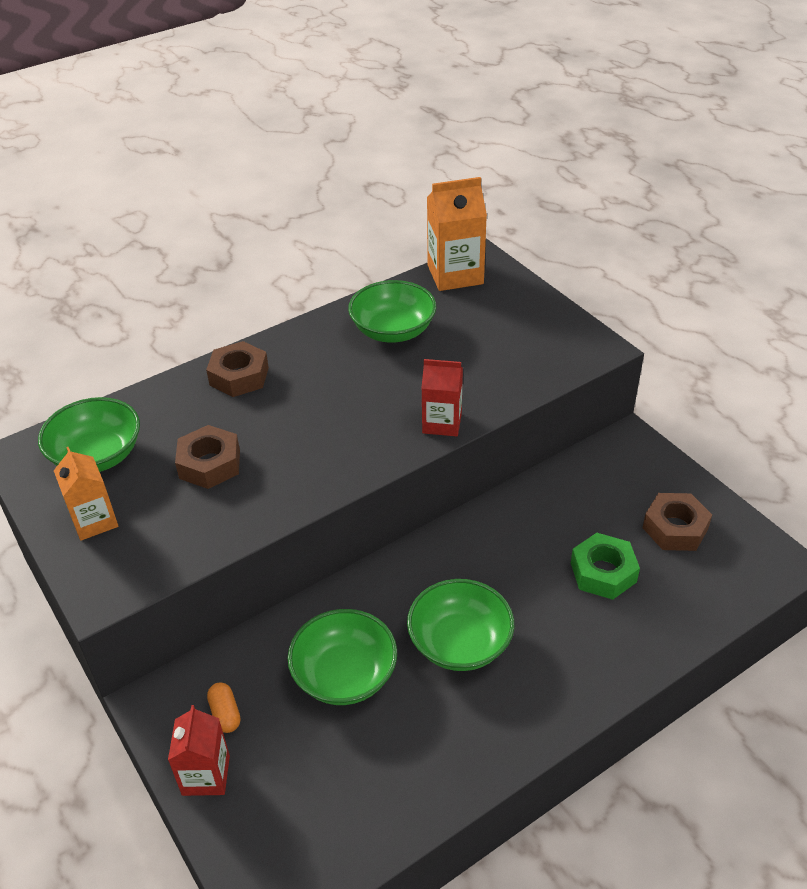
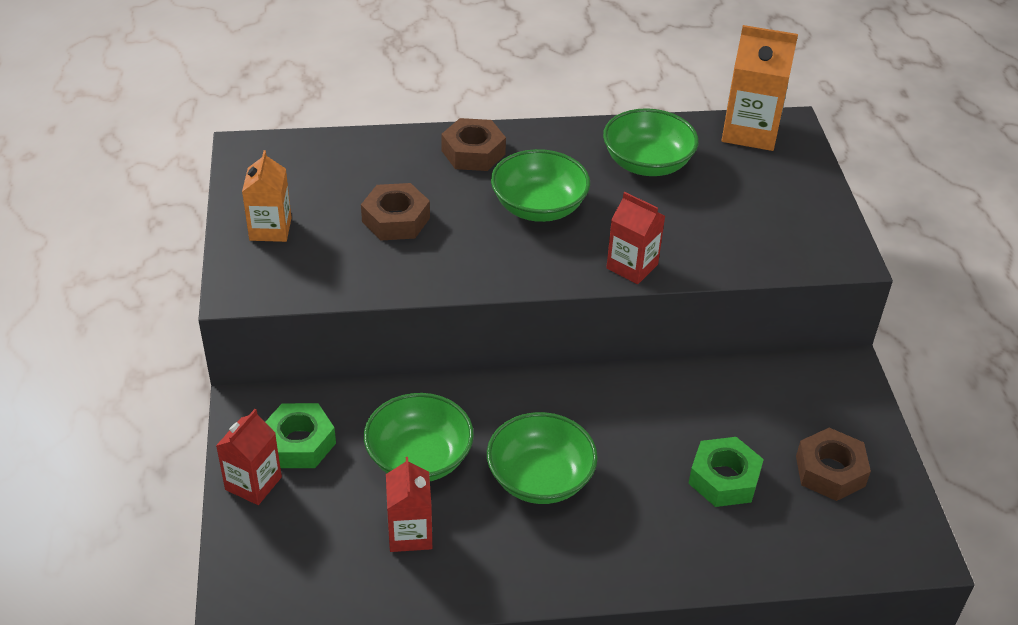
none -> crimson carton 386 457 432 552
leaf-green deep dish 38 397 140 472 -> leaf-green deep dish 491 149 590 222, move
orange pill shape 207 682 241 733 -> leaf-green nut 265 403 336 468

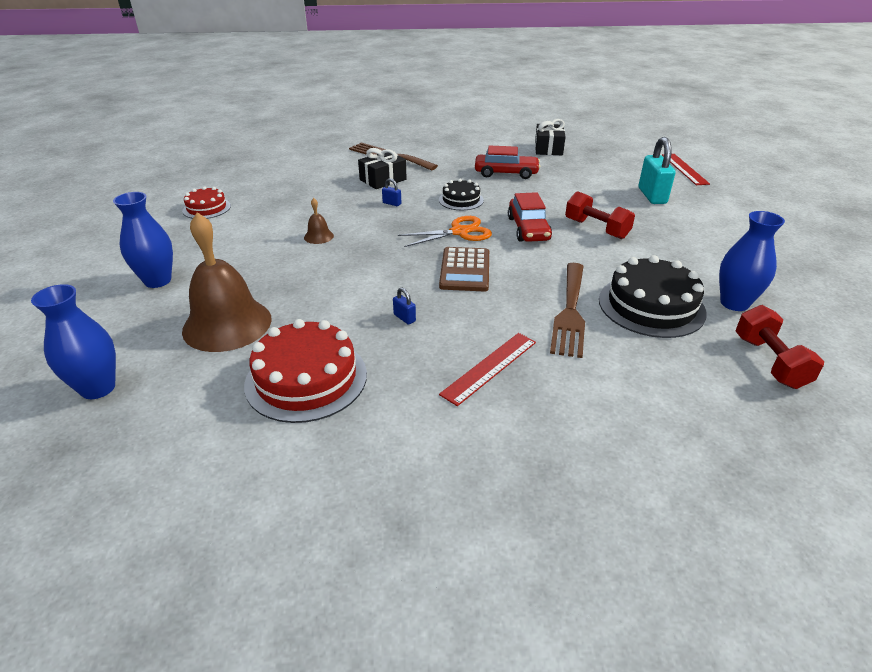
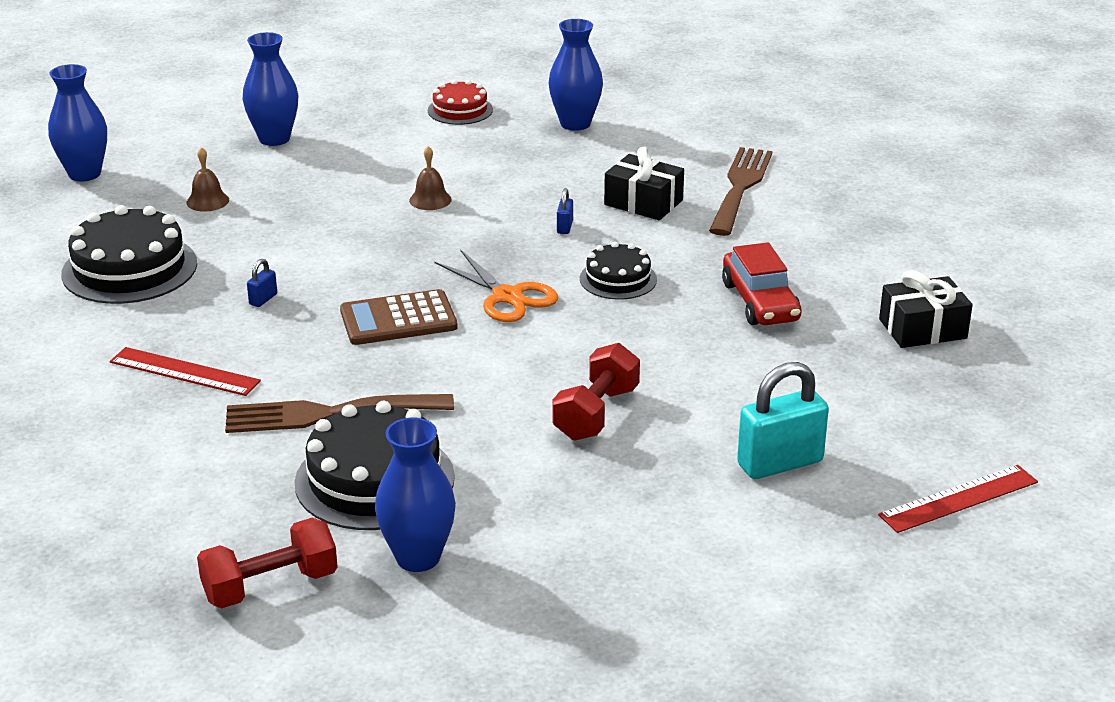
crimson automobile 508 192 552 242 -> none
none -> cobalt tall vase 549 19 603 131
crimson layer cake 244 319 367 423 -> jet-black layer cake 61 205 197 304
russet school bell 182 212 271 352 -> russet school bell 186 147 229 212, x0.42

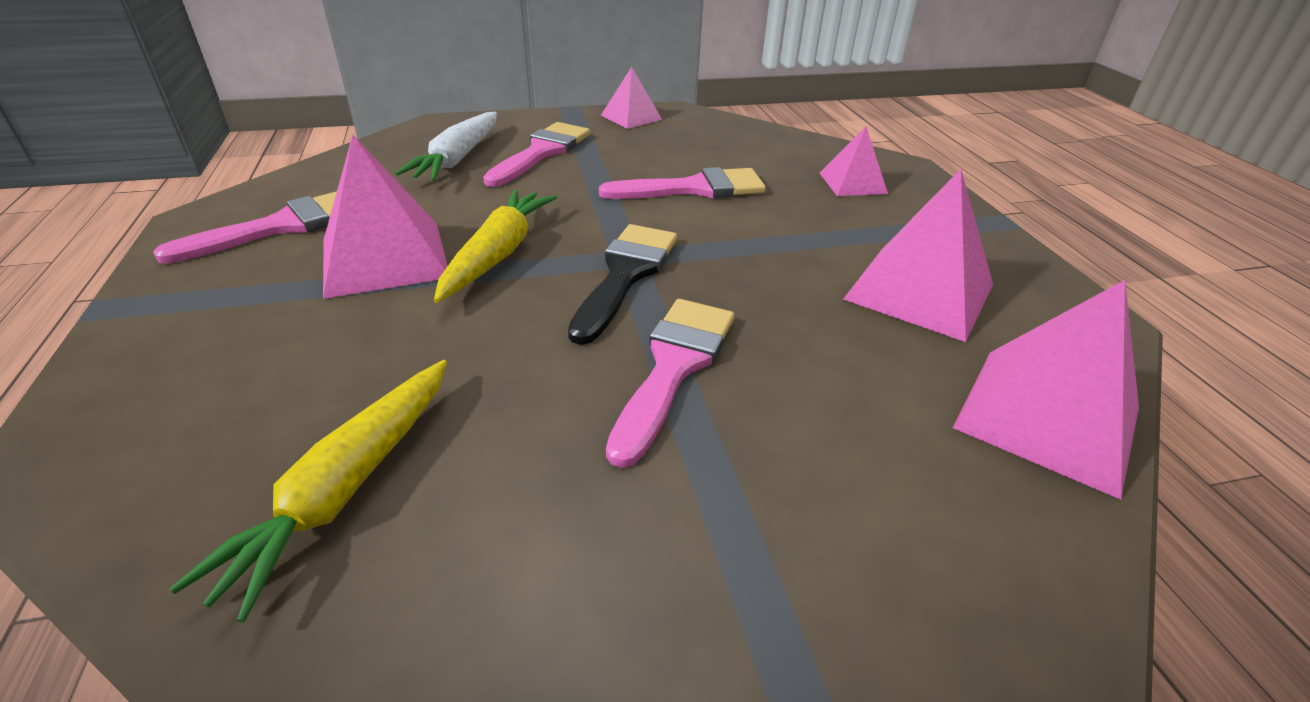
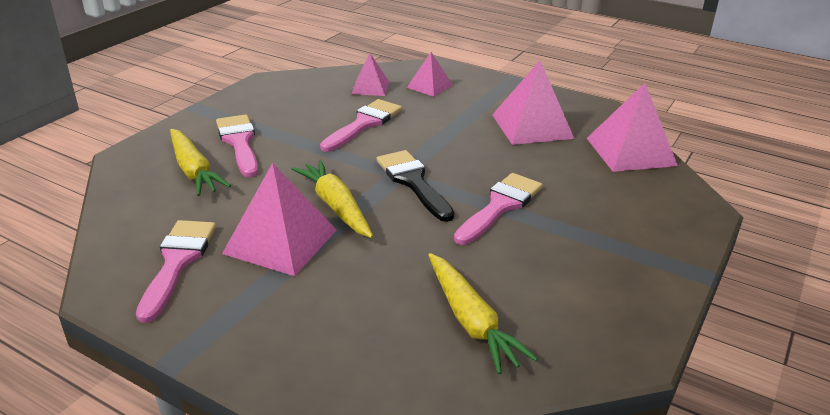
rosy solid pyramid 601 67 662 129 -> rosy solid pyramid 351 53 389 96, move
snow-white toy carrot 395 112 497 181 -> yellow toy carrot 170 129 231 196
rosy brush 606 299 734 468 -> rosy brush 454 173 543 245, 60 degrees clockwise

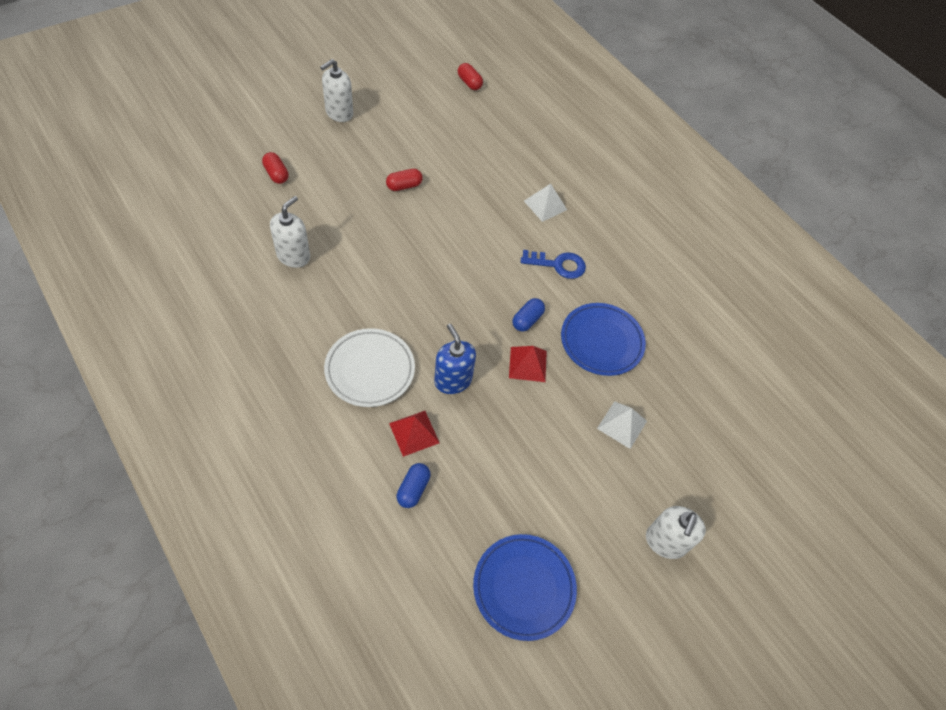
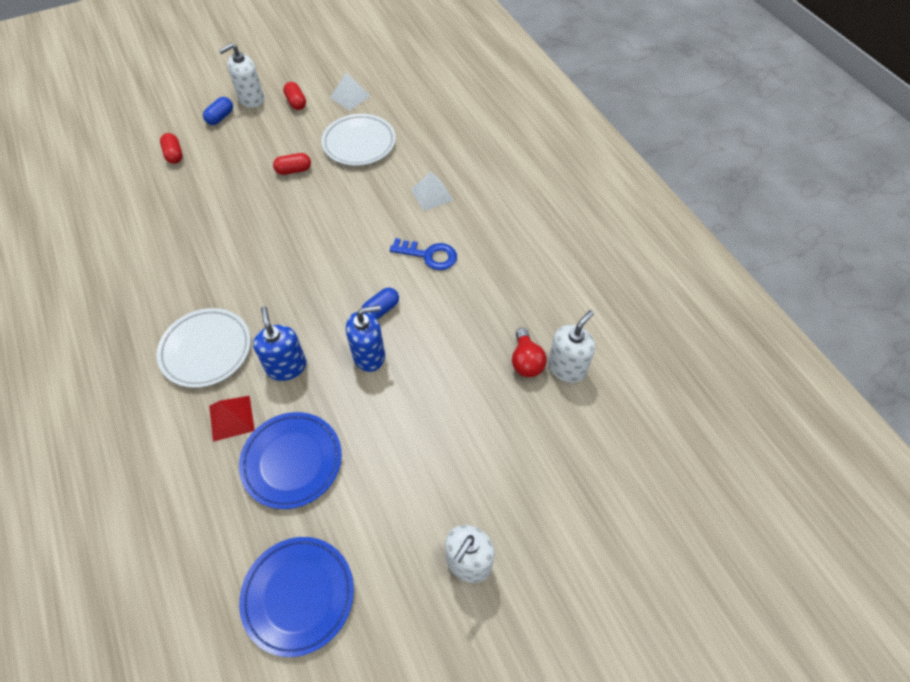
none -> snow-white flat dish 321 114 396 166
none -> crimson light bulb 512 328 547 377
snow-white pump bottle 270 196 310 268 -> snow-white pump bottle 548 310 595 383, move
cobalt pill shape 397 463 431 508 -> cobalt pill shape 203 97 233 125, move
crimson pill shape 458 63 483 90 -> crimson pill shape 283 82 306 110, move
cobalt flat dish 561 303 646 376 -> cobalt flat dish 239 412 342 509, move
snow-white solid pyramid 597 401 647 449 -> snow-white solid pyramid 330 73 370 110, move
crimson solid pyramid 509 346 547 382 -> cobalt pump bottle 346 305 385 372

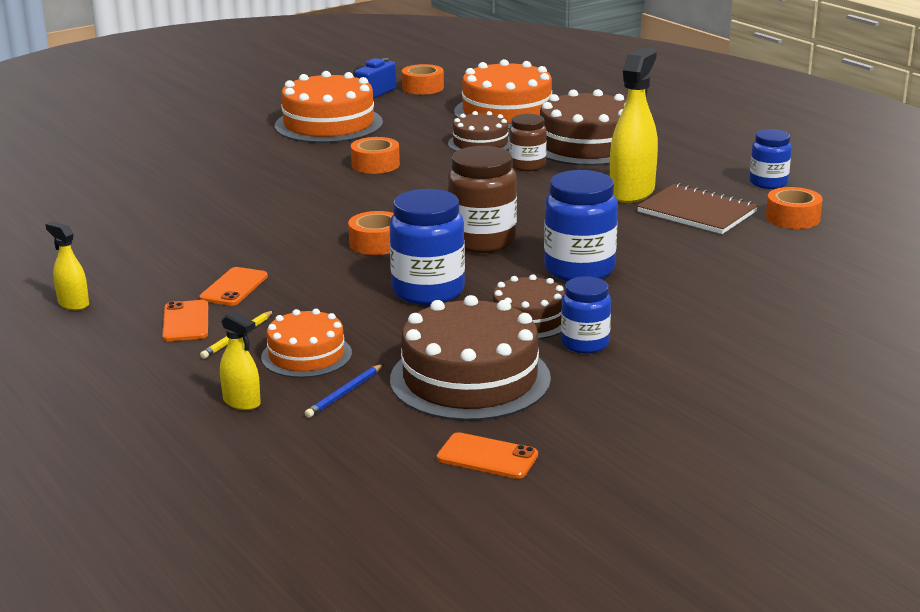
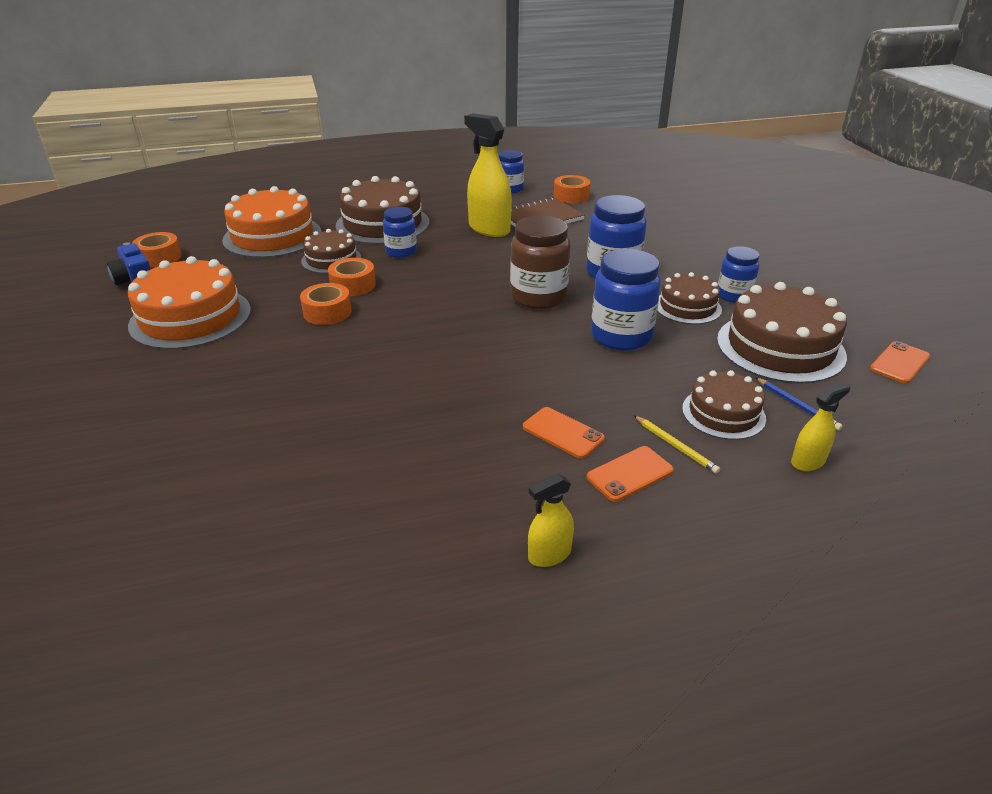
orange sticky tape 348 211 394 255 -> orange sticky tape 328 258 376 296, move
orange layer cake 261 309 352 378 -> russet layer cake 682 370 766 440
russet jar 509 114 547 171 -> cobalt jar 383 207 417 258
orange mobile phone 162 300 208 341 -> orange mobile phone 587 446 674 502, 45 degrees counterclockwise

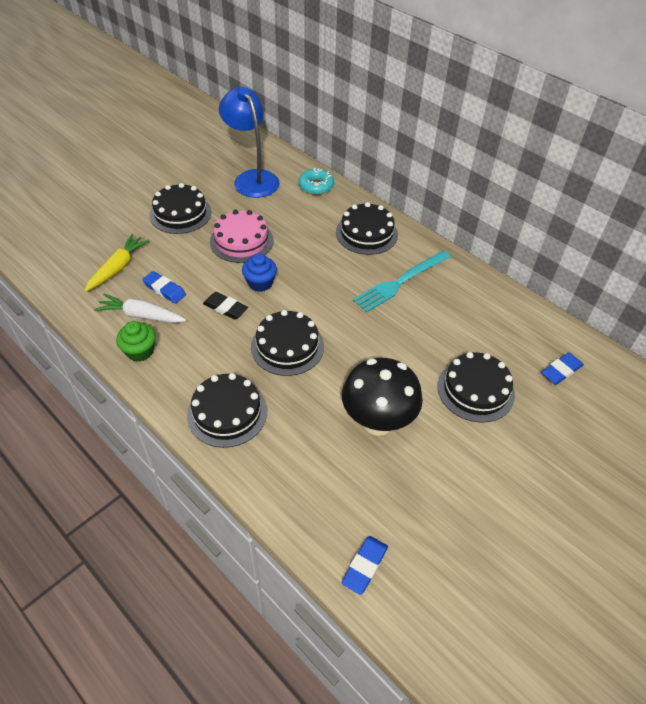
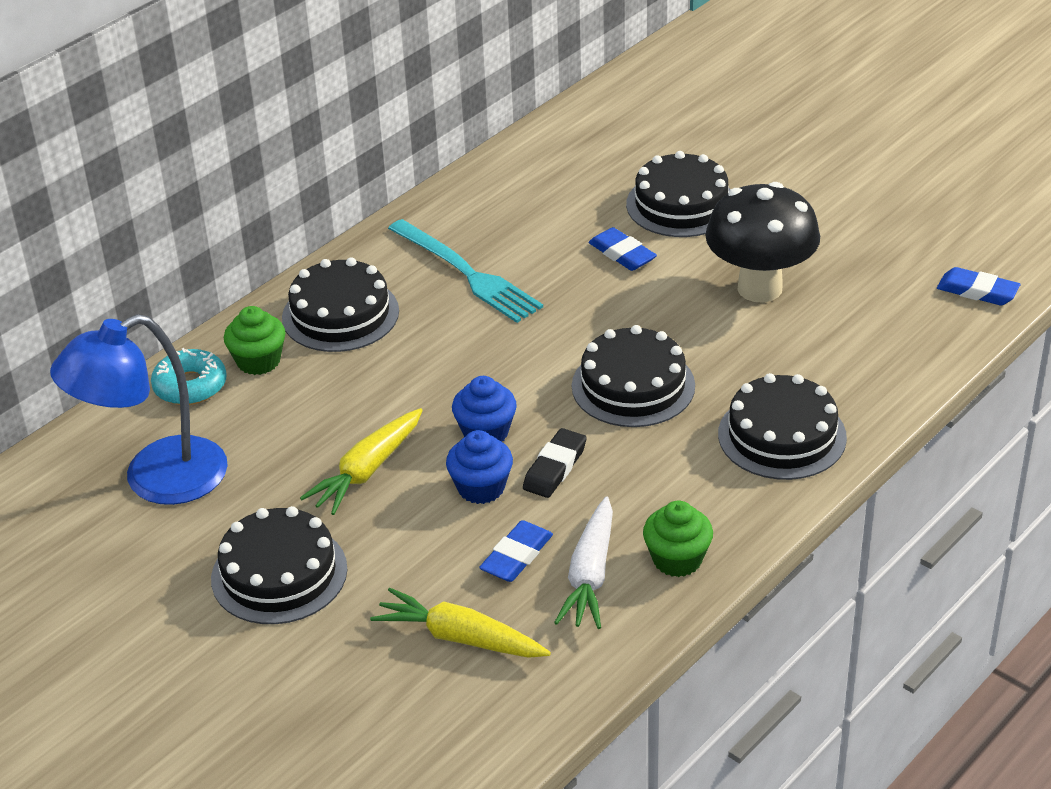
none -> leaf-green muffin 224 306 285 375
none -> cobalt muffin 446 430 513 504
cobalt eraser 541 352 584 385 -> cobalt eraser 589 227 657 271, move
rosy layer cake 210 210 273 263 -> yellow toy carrot 300 408 423 515

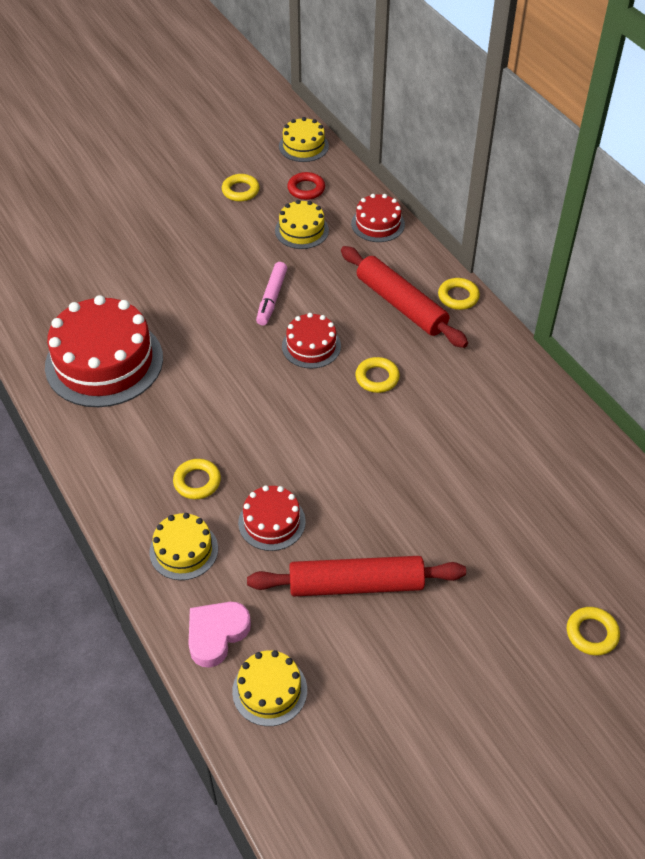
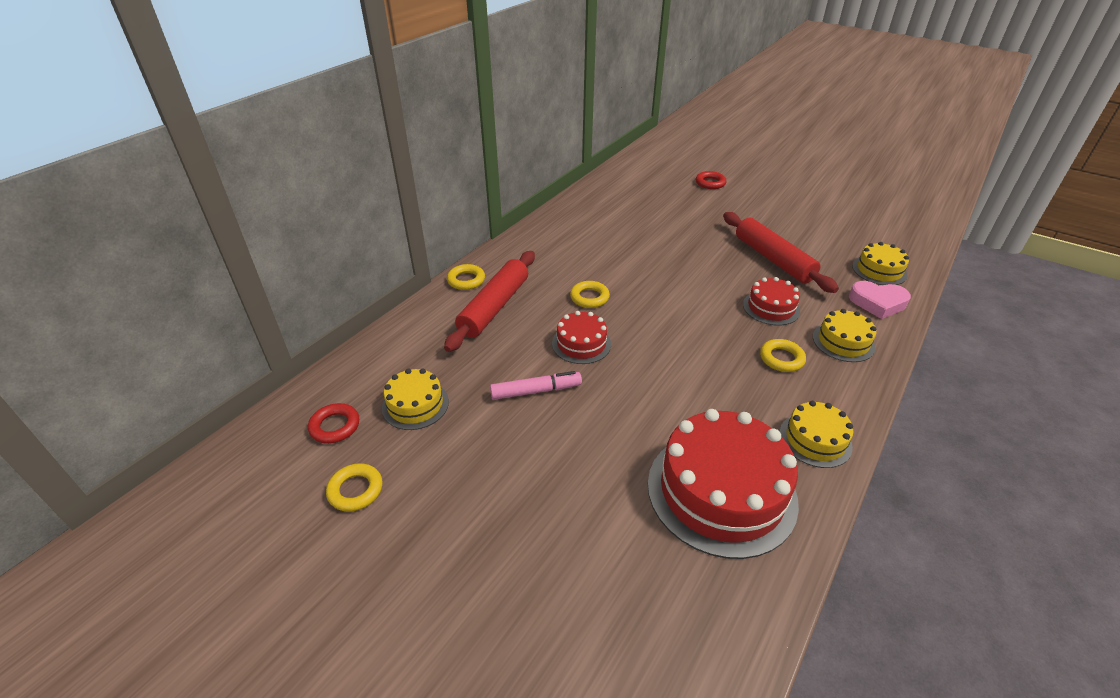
crimson layer cake 351 194 405 242 -> none
yellow layer cake 279 117 329 162 -> yellow layer cake 780 401 854 468, move
yellow torus 567 607 620 656 -> crimson torus 696 171 727 189

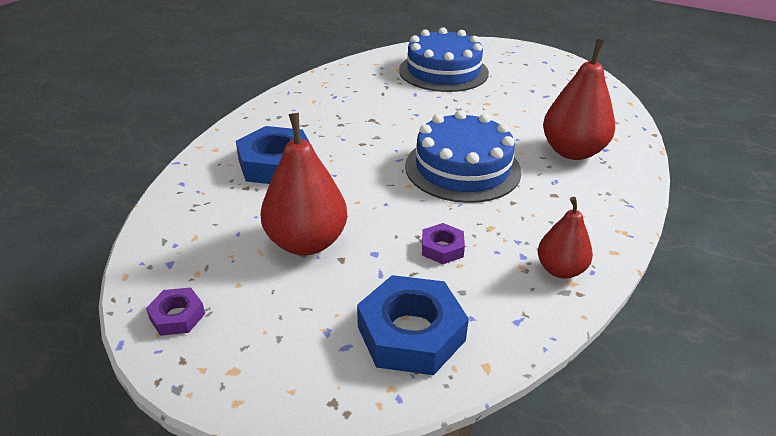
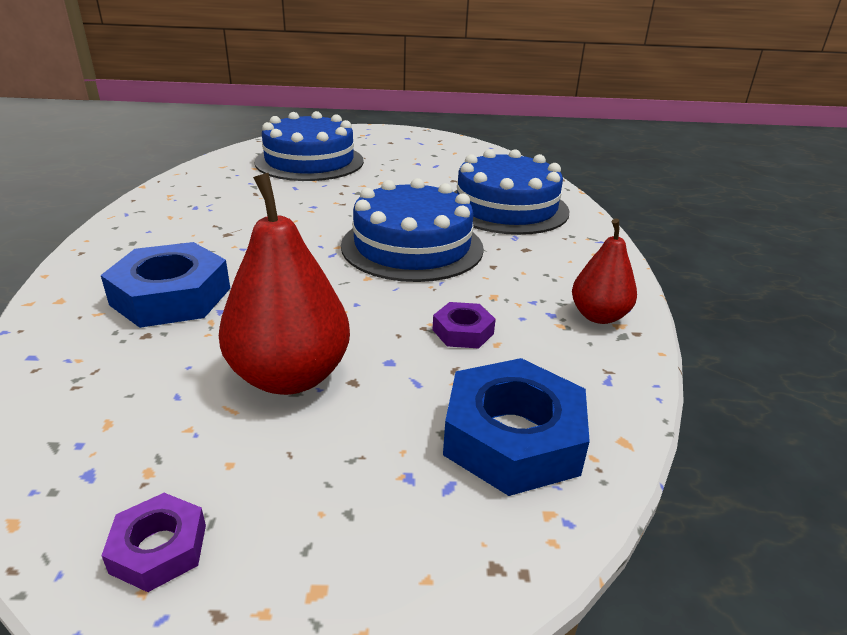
crimson toy pear 543 39 615 160 -> cobalt layer cake 454 149 569 235

